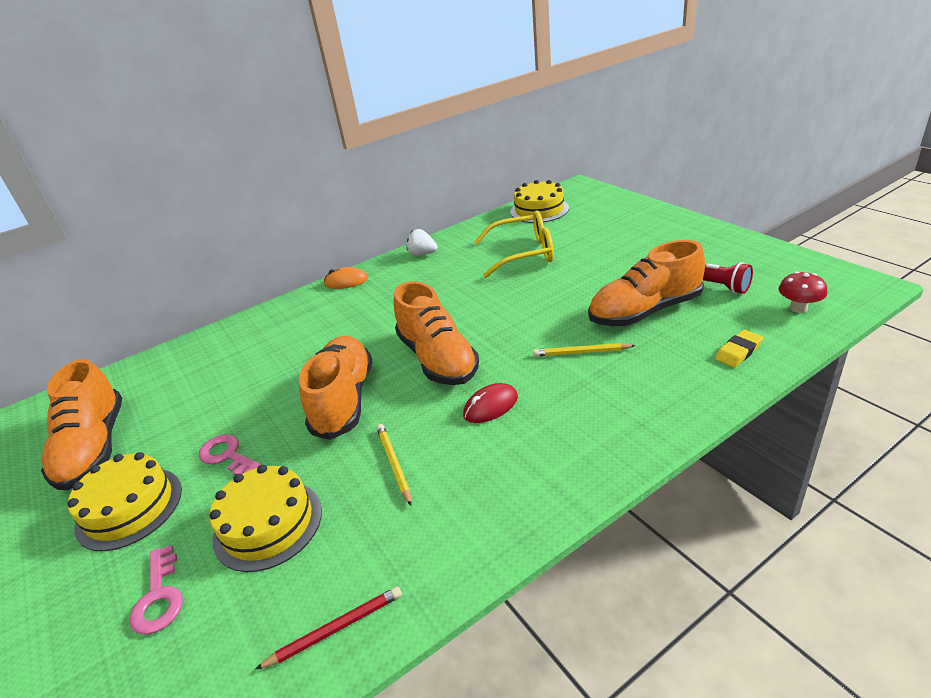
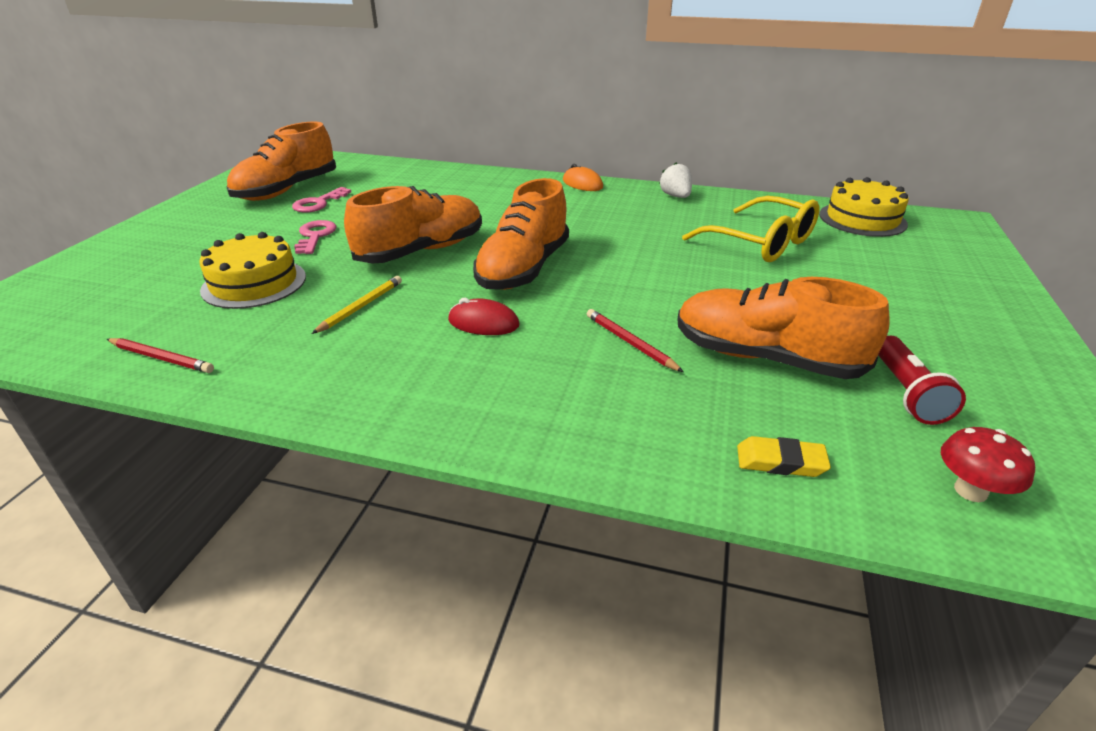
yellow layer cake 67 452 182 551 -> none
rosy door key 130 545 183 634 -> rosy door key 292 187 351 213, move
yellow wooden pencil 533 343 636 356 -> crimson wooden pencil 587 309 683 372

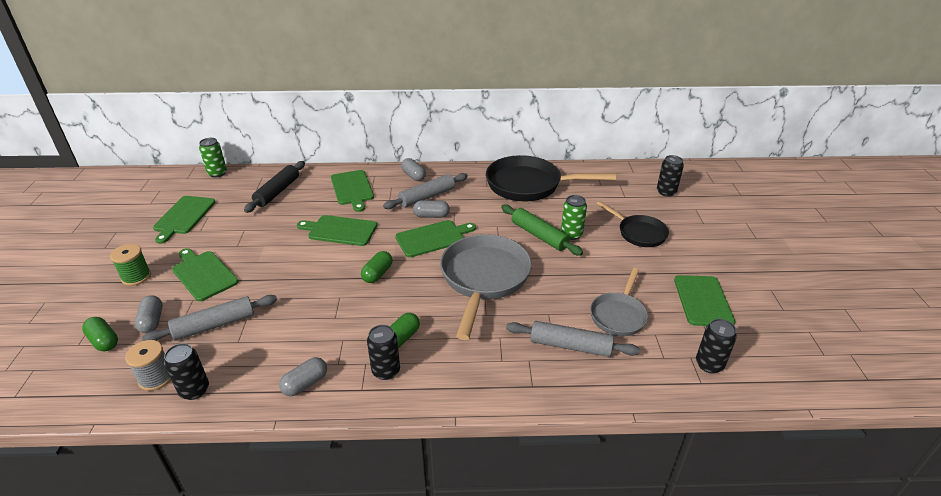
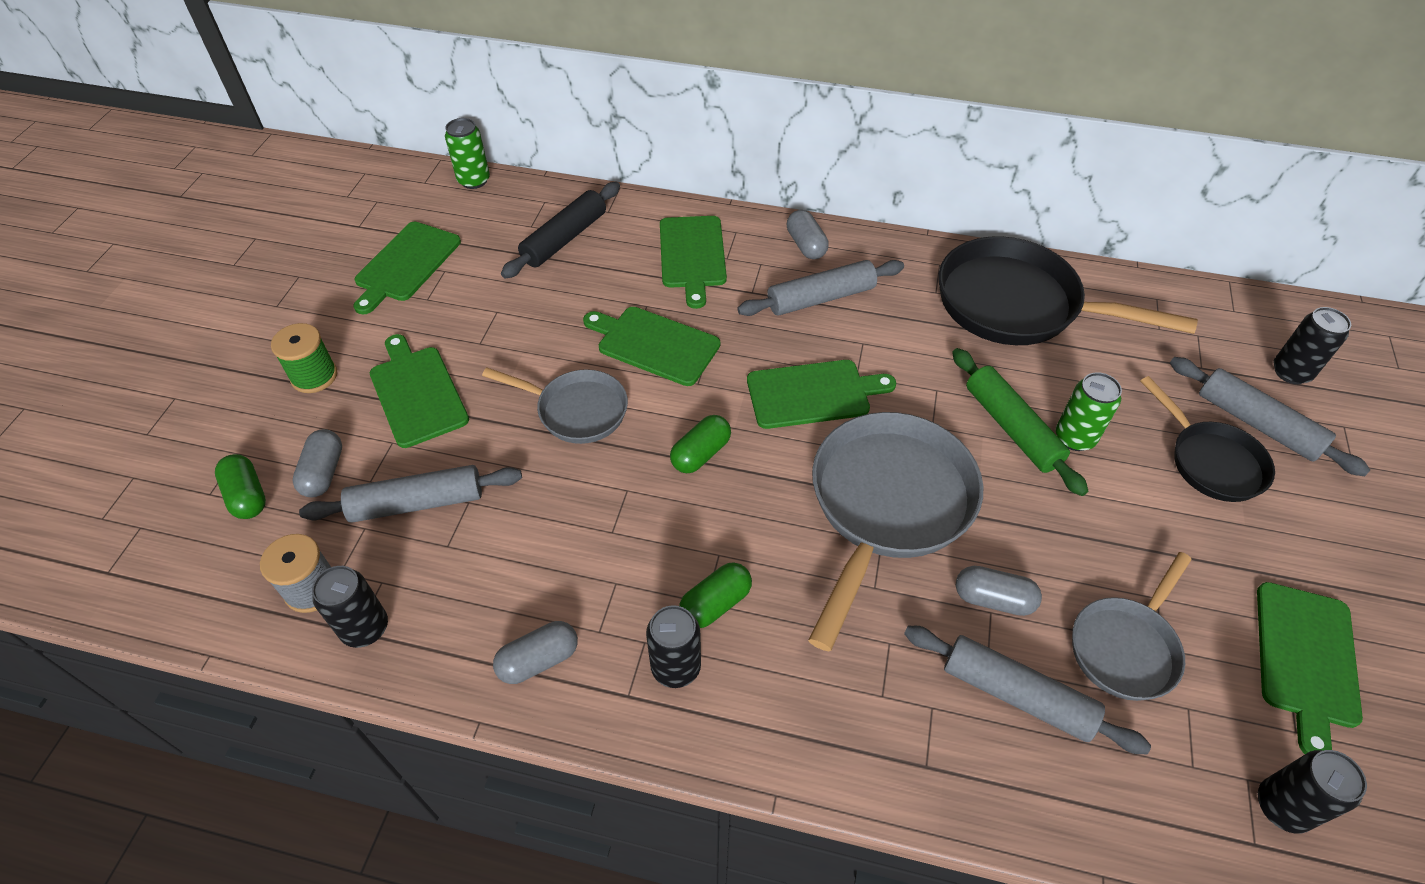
none -> grey skillet 482 368 628 444
none -> grey dough roller 1170 357 1370 476
grey pill shape 413 200 450 218 -> grey pill shape 956 566 1042 616, move

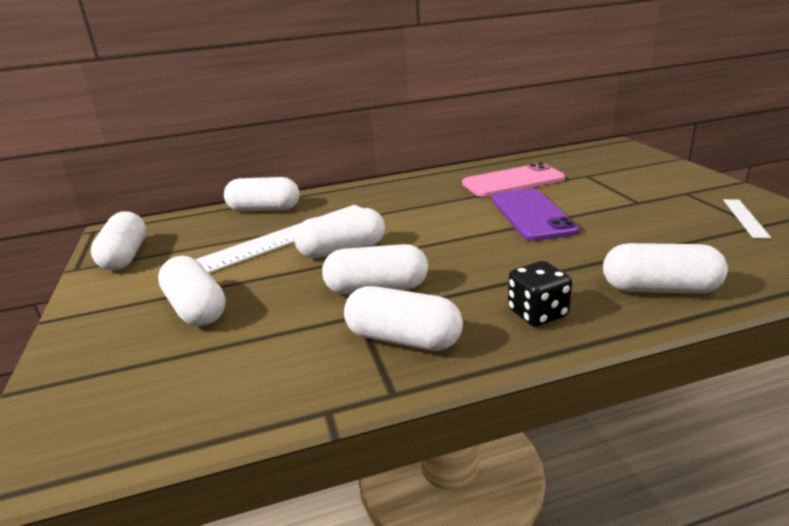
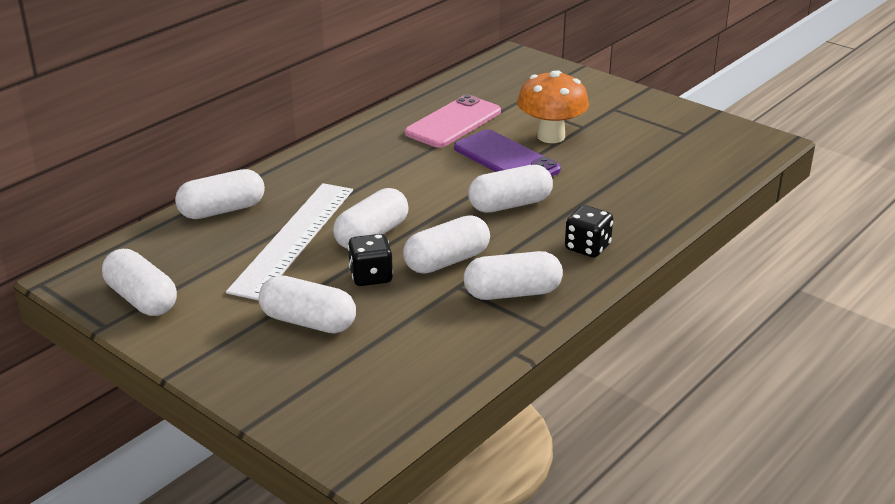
snow-white straightedge 723 199 772 239 -> none
none -> jet-black game die 348 234 393 286
none -> orange mushroom 517 70 589 143
snow-white pill shape 603 243 728 294 -> snow-white pill shape 468 165 553 213, move

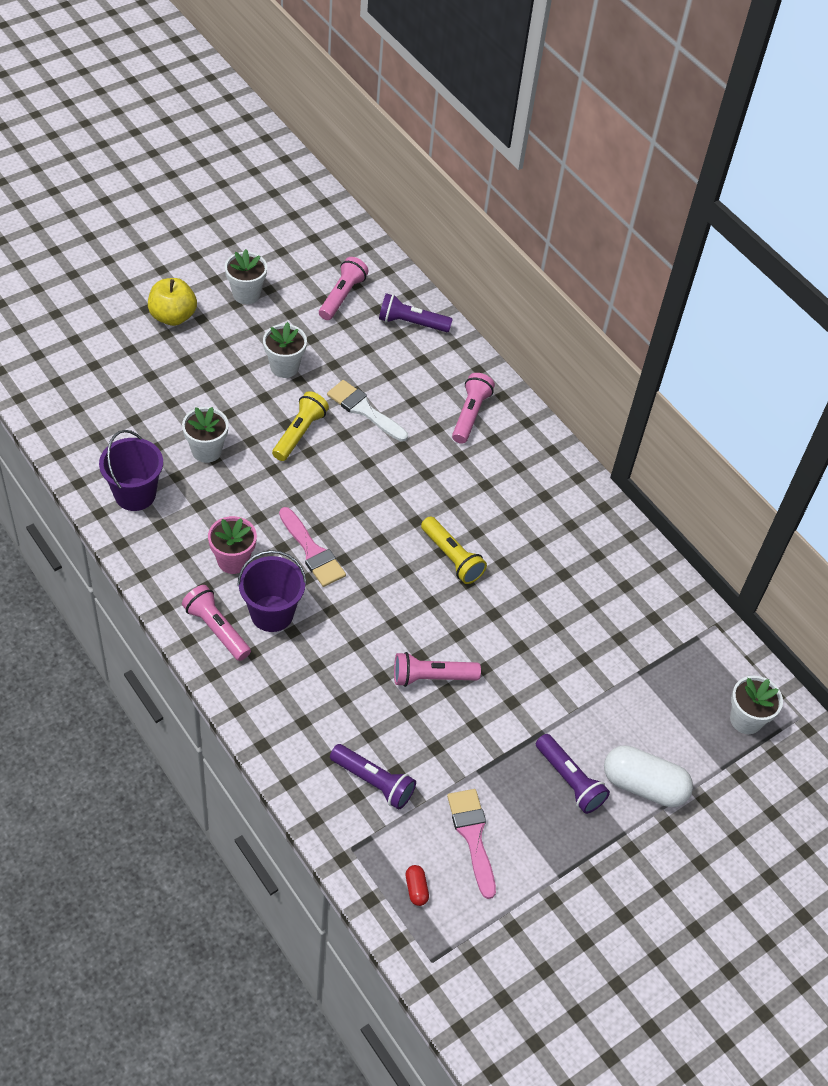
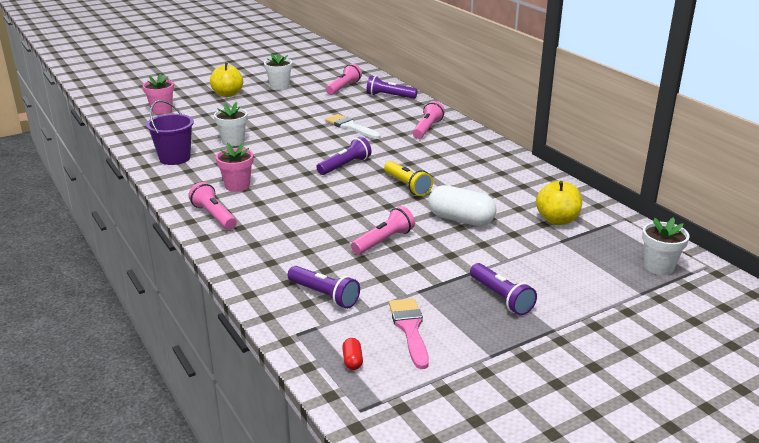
royal purple pail 237 550 307 632 -> none
snow-white plant pot 263 322 307 378 -> none
yellow flashlight 272 391 329 461 -> none
rosy brush 279 507 346 587 -> none
none -> rosy plant pot 142 74 174 114
none -> royal purple flashlight 316 137 372 175
none -> yellow apple 536 181 582 225
snow-white pill shape 604 745 693 807 -> snow-white pill shape 428 185 497 226, move
rosy flashlight 394 652 481 687 -> rosy flashlight 351 206 415 255, 135 degrees clockwise

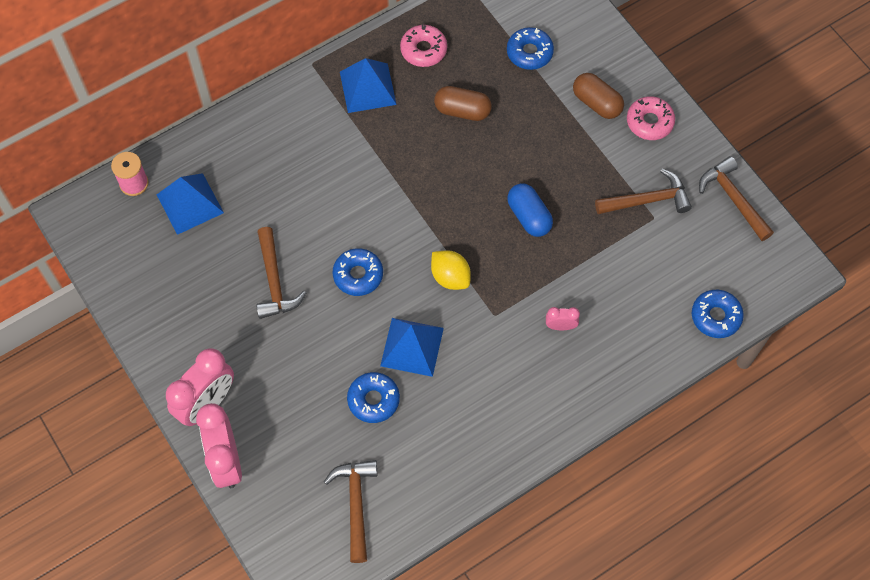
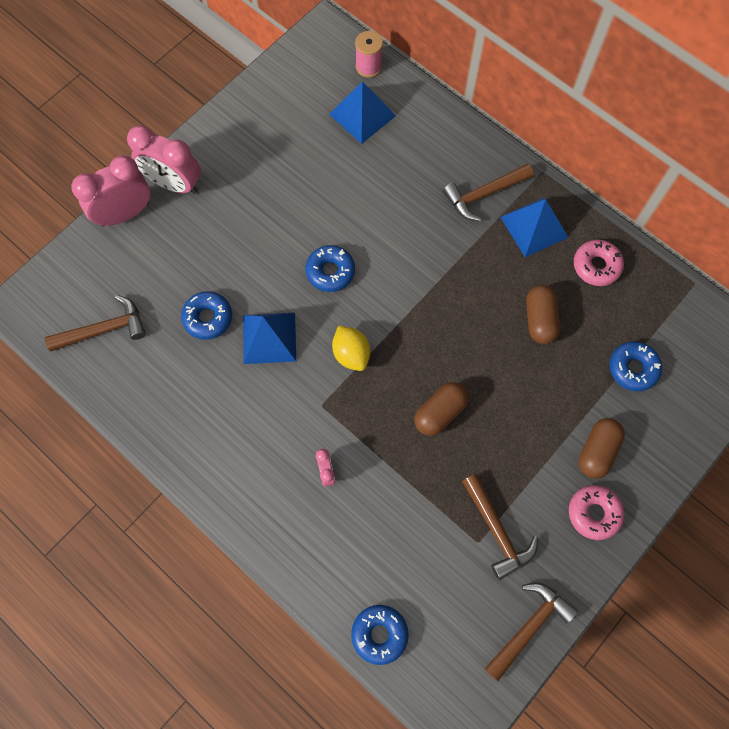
russet hammer 256 227 306 319 -> russet hammer 443 163 533 221, move
cobalt pill shape 507 183 553 237 -> russet pill shape 415 382 468 436
yellow lemon 431 250 471 290 -> yellow lemon 332 326 370 371, 60 degrees counterclockwise

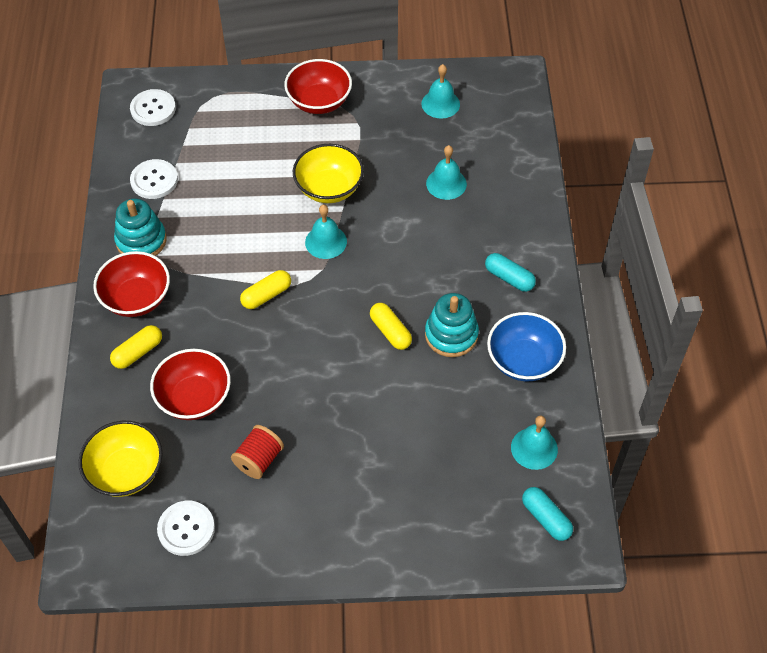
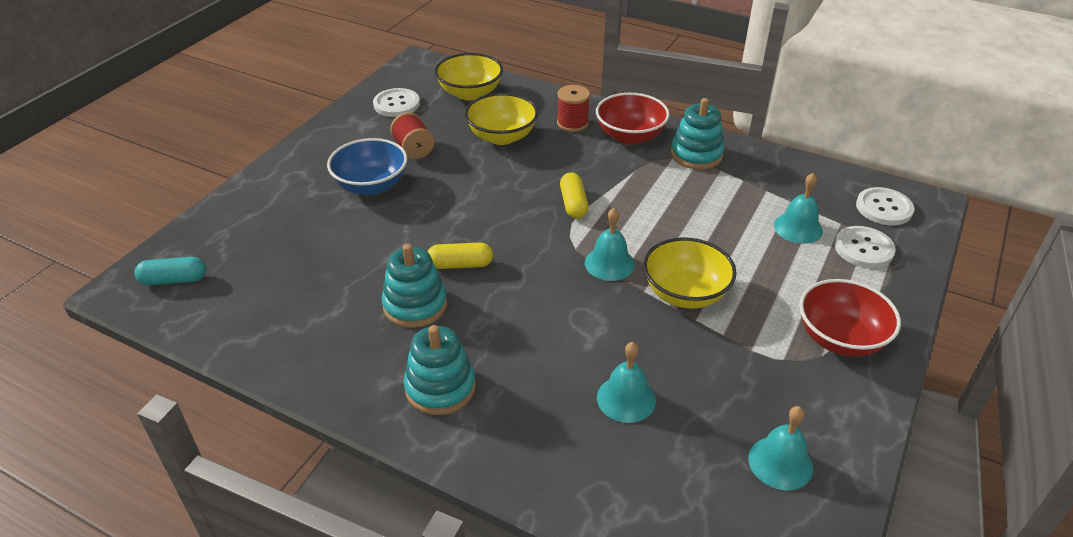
snow-white button 130 159 178 199 -> snow-white button 834 226 896 268, move
cobalt deep dish 487 312 566 381 -> cobalt deep dish 327 138 407 195, move
turquoise school bell 511 415 558 470 -> turquoise school bell 774 173 823 244, move
yellow pill shape 110 325 162 369 -> crimson bobbin 557 85 590 132
turquoise pill shape 485 253 536 292 -> turquoise stacking rings 404 325 476 415
crimson deep dish 150 349 231 420 -> yellow deep dish 465 93 538 145

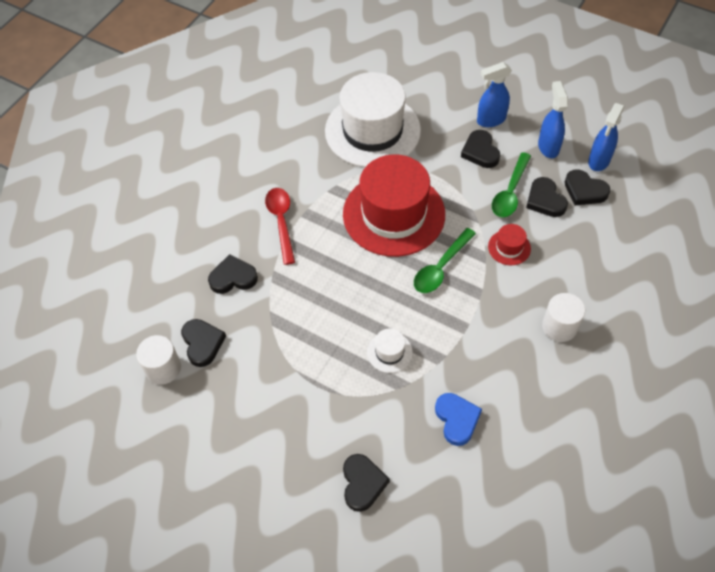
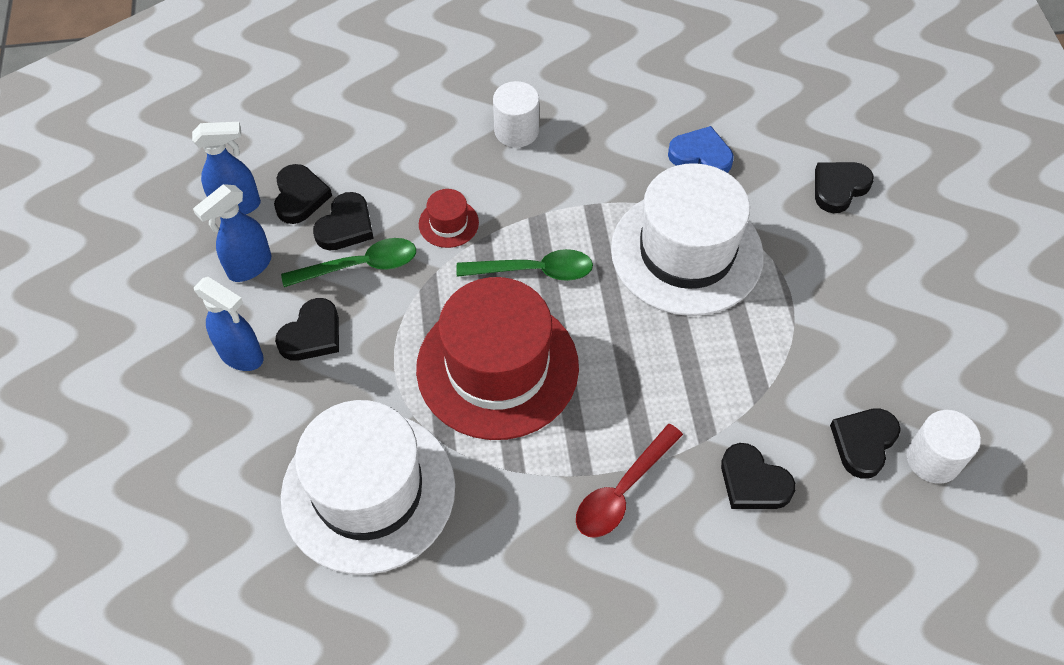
cobalt love heart 435 393 482 446 -> cobalt love heart 668 126 734 173, 75 degrees clockwise
snow-white top hat 367 328 413 373 -> snow-white top hat 611 163 764 316, x2.48

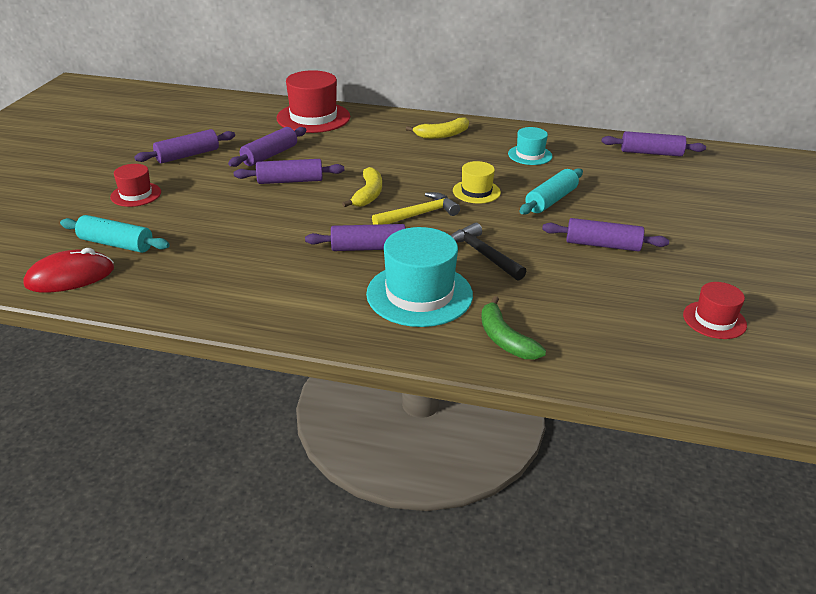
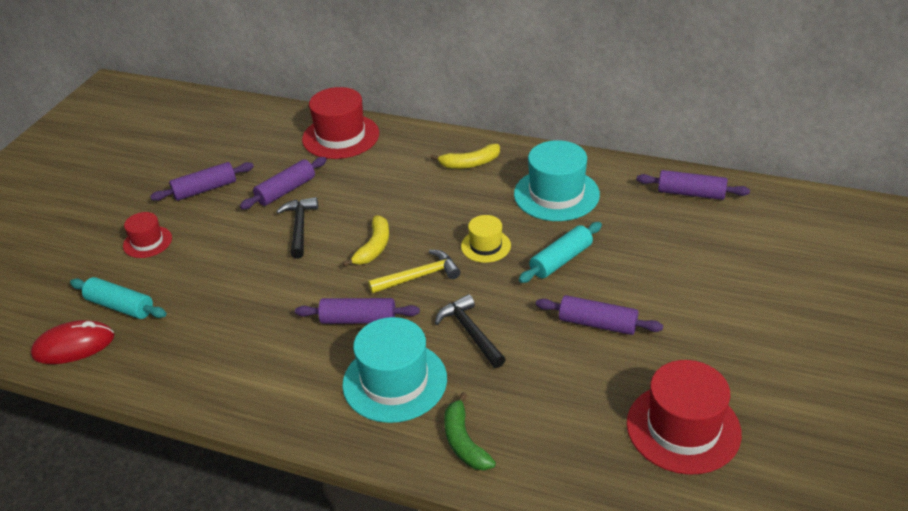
royal purple dough roller 234 159 344 184 -> jet-black hammer 276 197 318 259
turquoise top hat 508 127 552 165 -> turquoise top hat 514 140 600 221, x1.81
crimson top hat 683 282 747 339 -> crimson top hat 627 360 742 475, x1.81

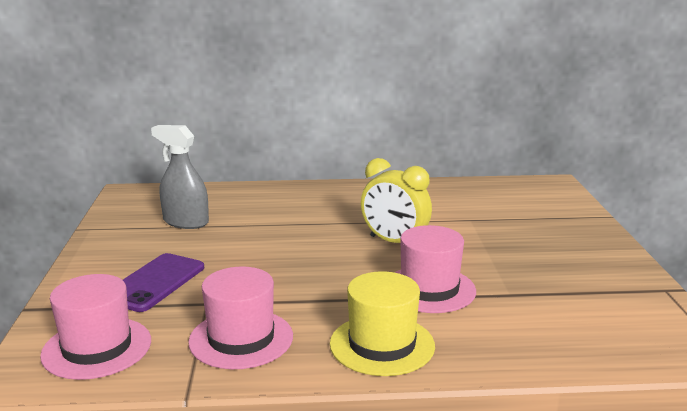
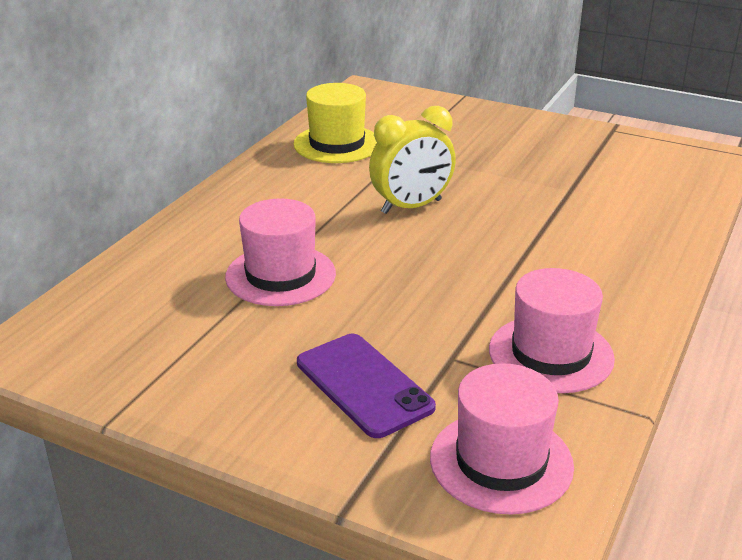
grey spray bottle 151 125 209 229 -> none
yellow top hat 330 271 435 376 -> yellow top hat 293 83 377 163, move
rosy top hat 394 225 476 313 -> rosy top hat 225 198 336 306, move

